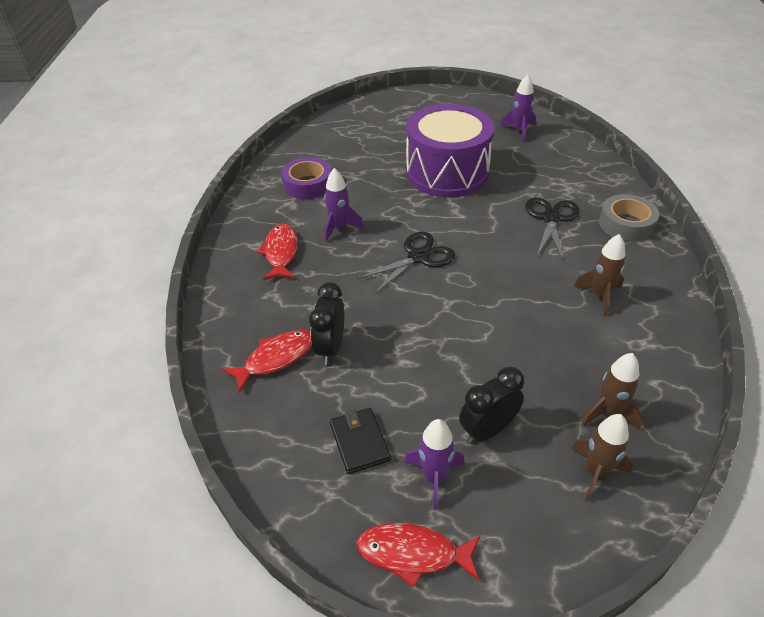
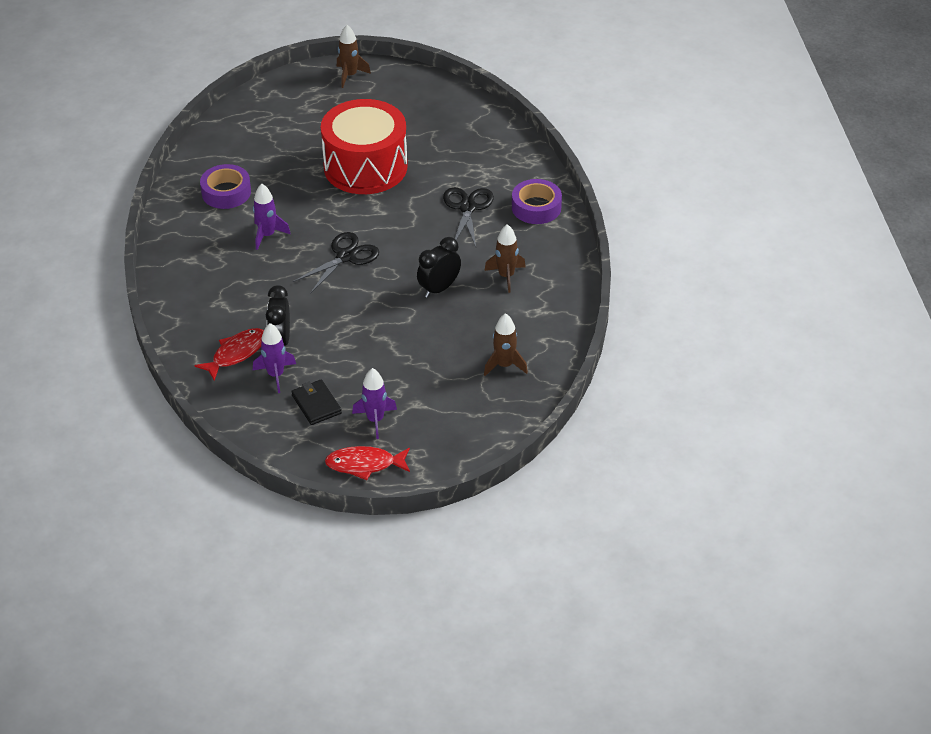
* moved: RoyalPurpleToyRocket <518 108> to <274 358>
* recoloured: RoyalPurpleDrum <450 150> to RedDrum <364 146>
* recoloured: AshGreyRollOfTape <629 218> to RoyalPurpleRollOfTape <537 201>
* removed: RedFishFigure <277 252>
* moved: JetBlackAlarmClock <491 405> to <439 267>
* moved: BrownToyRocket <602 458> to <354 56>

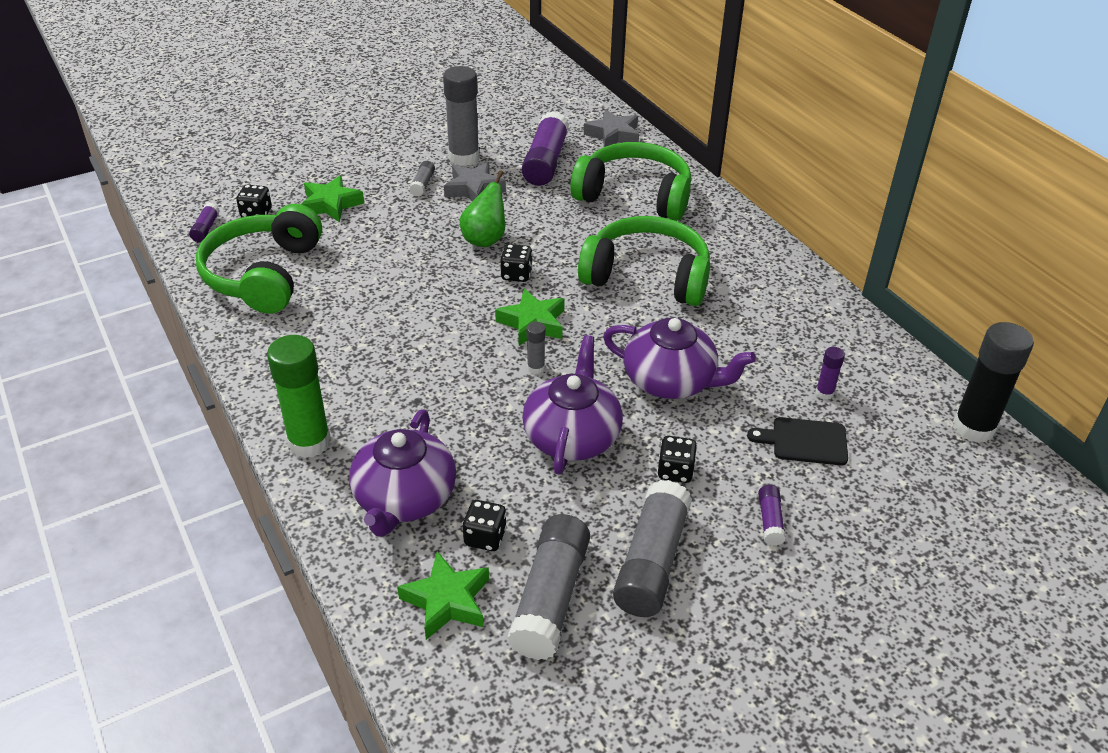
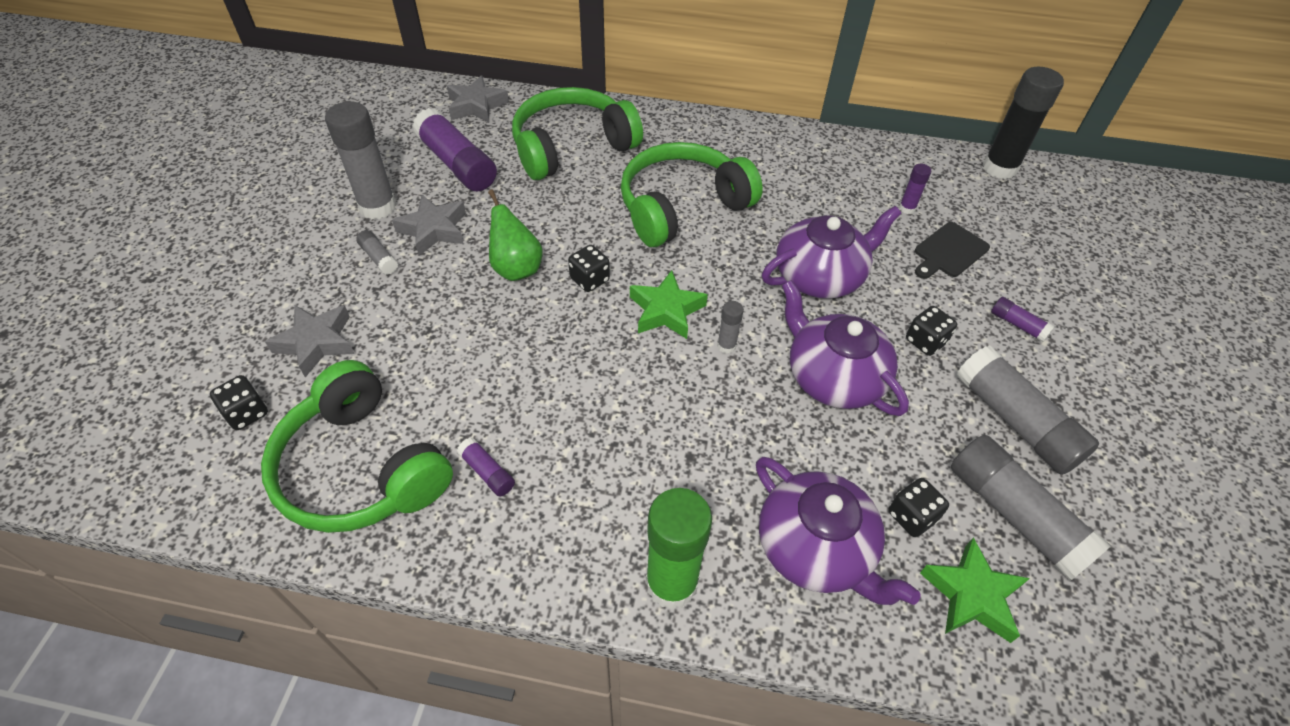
* recoloured: EmeraldStar <332 198> to AshGreyStar <309 341>
* moved: RoyalPurpleGlue <204 222> to <486 466>

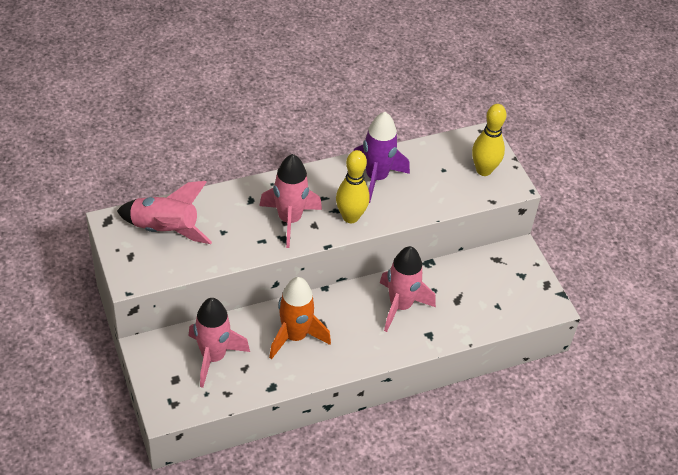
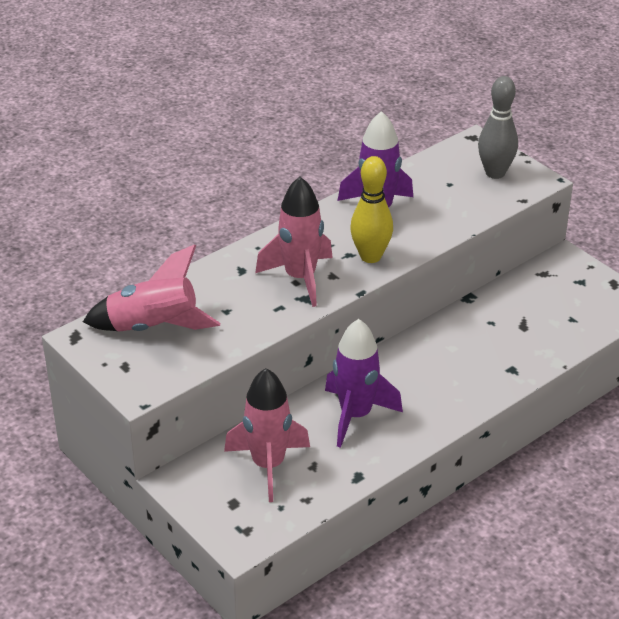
* recoloured: BrightYellowSkittle <489 140> to AshGreySkittle <498 127>
* removed: PinkToyRocket <408 289>
* recoloured: BrightOrangeToyRocket <300 318> to RoyalPurpleToyRocket <364 383>

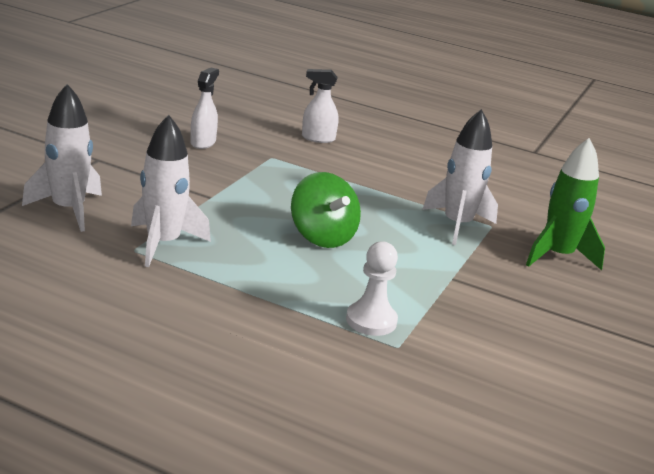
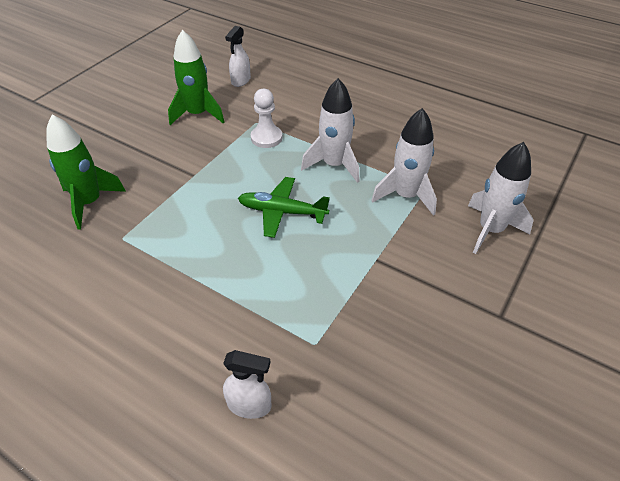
* moved: PureWhiteSprayBottle <204 108> to <238 56>
* moved: PureWhiteToyRocket <460 177> to <330 130>
* replaced: EmeraldWhirligig <326 210> to EmeraldAeroplane <284 207>
* added: EmeraldToyRocket <196 77>

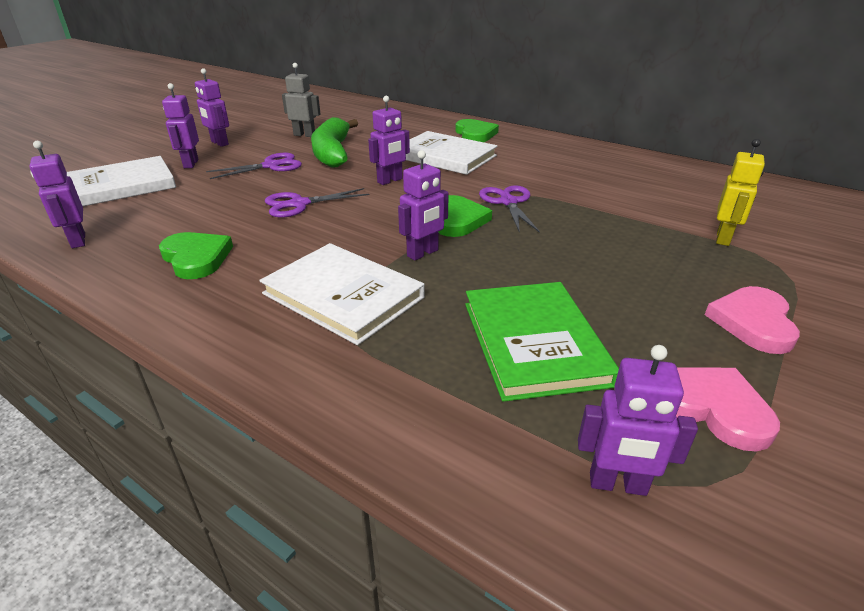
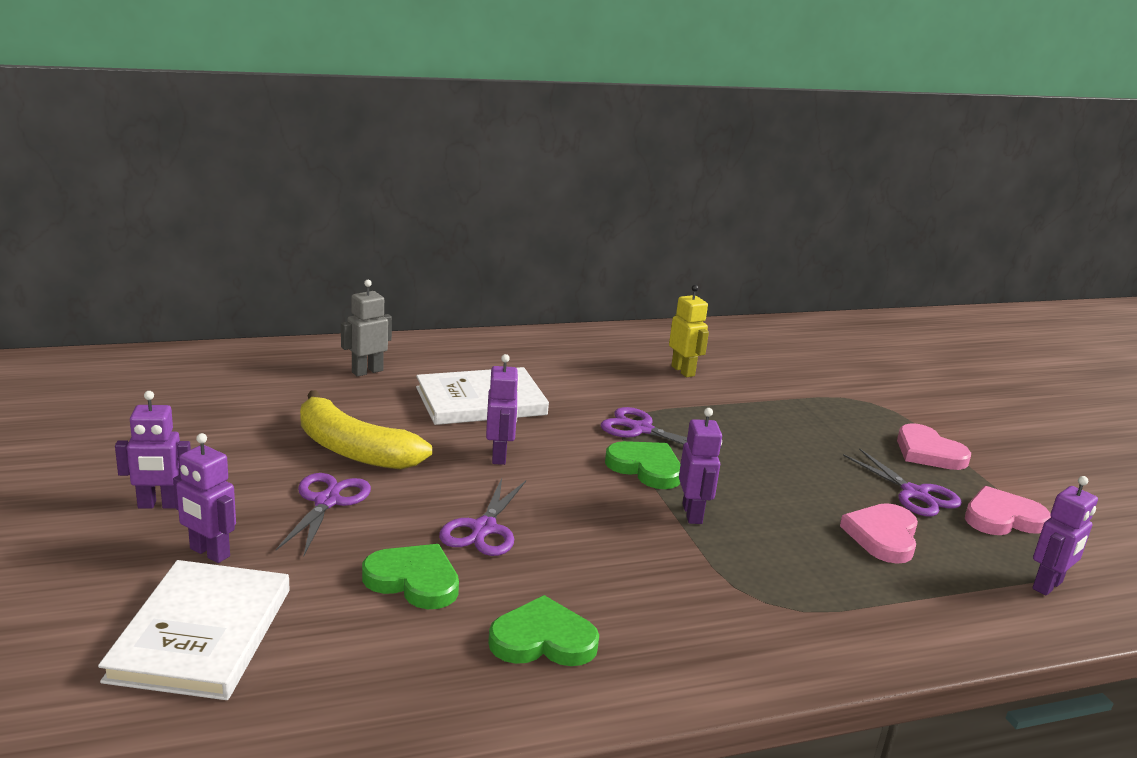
* moved: AshGreyRobotFigure <301 100> to <366 328>
* recoloured: EmeraldBanana <334 142> to BrightYellowBanana <366 429>
* moved: EmeraldHeartShape <477 130> to <410 576>
* moved: BrightYellowRobotFigure <740 192> to <689 331>
* removed: RoyalPurpleRobotFigure <57 194>
* removed: PureWhiteBook <342 294>
* replaced: EmeraldBook <542 342> to PinkHeartShape <879 533>
* added: RoyalPurplePairOfScissors <902 482>

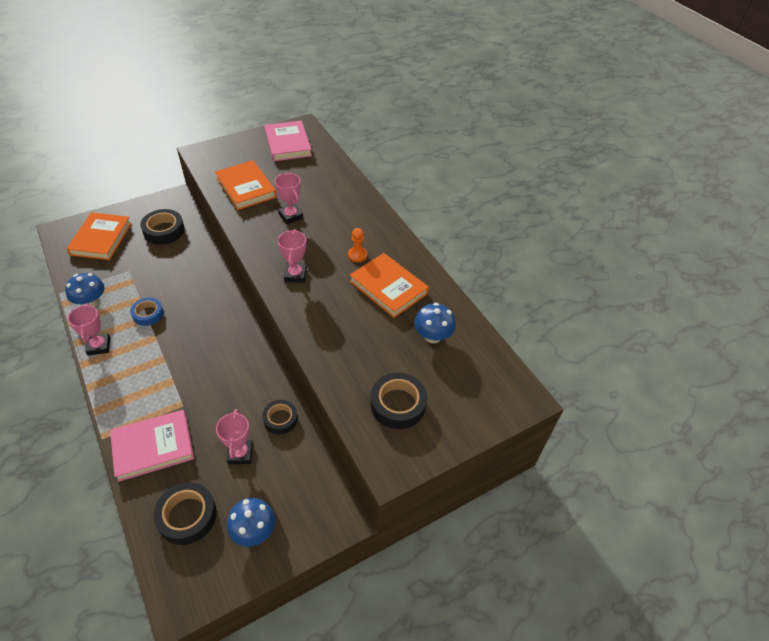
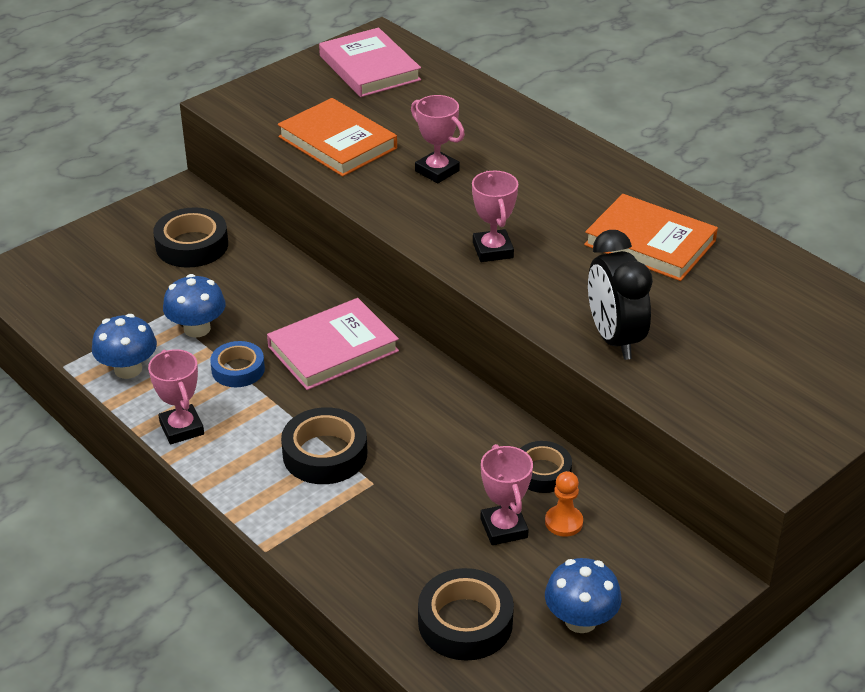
* removed: BrightOrangeBook <99 236>
* moved: BrightOrangeChessPawn <357 245> to <564 504>
* moved: BlueFungus <435 323> to <194 306>
* moved: JetBlackRollOfTape <398 401> to <324 445>
* moved: PinkBook <152 446> to <333 344>
* added: JetBlackAlarmClock <620 295>

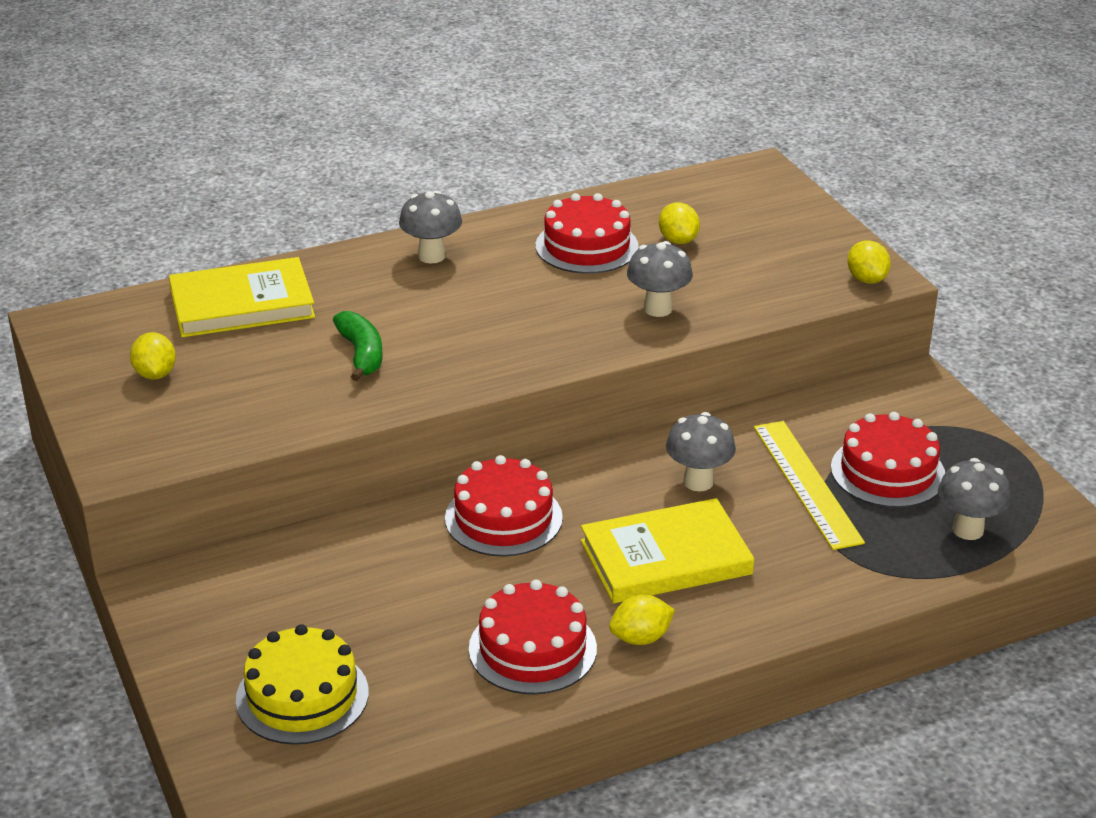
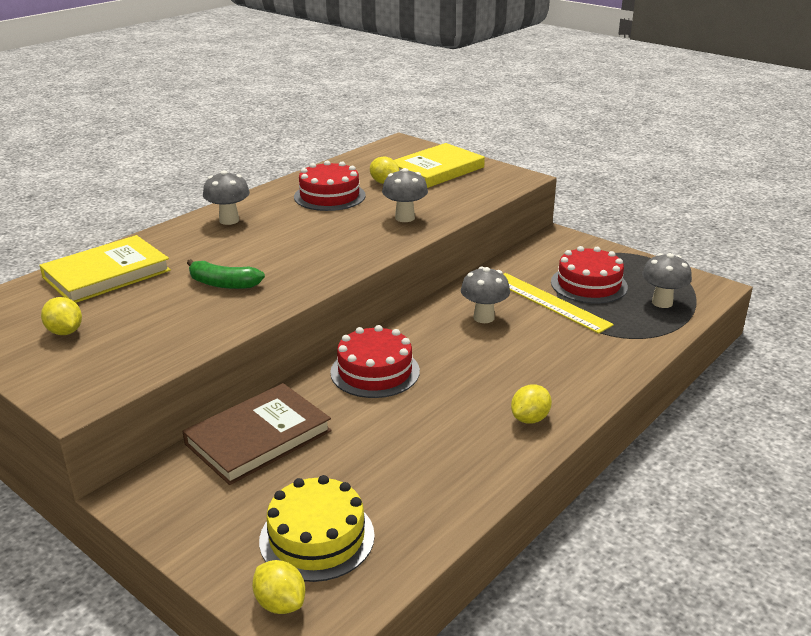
* moved: BrightYellowCitrusFruit <869 262> to <278 587>
* turned: EmeraldBanana <358 346> = <226 274> 150 degrees clockwise
* moved: BrightYellowBook <667 550> to <439 165>
* removed: RedGateau <533 637>
* added: BrownBook <257 434>

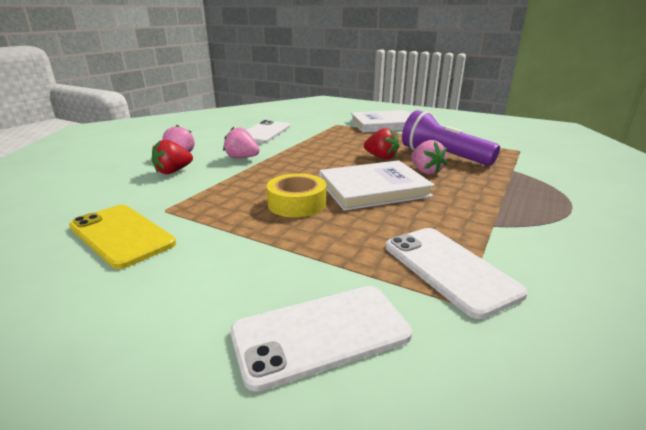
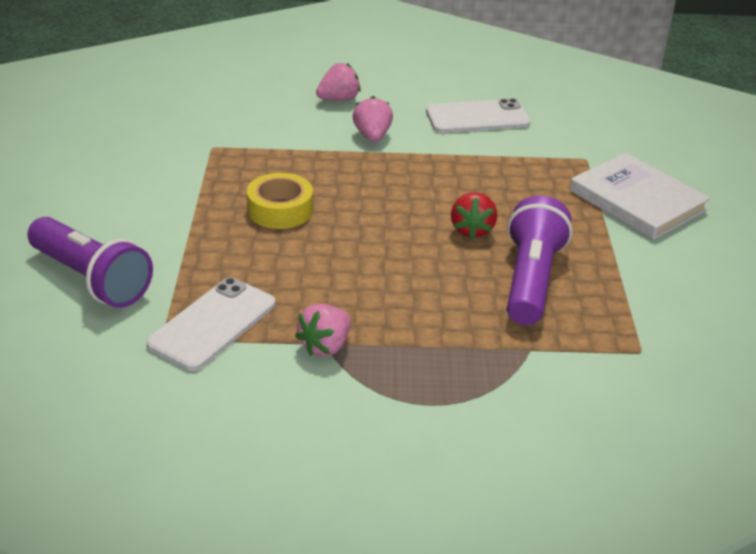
* removed: RedStrawberry <172 157>
* moved: PinkStrawberry <429 157> to <323 330>
* removed: PureWhiteBook <377 185>
* removed: BrightYellowPhone <122 237>
* replaced: PureWhitePhone <321 339> to RoyalPurplePocketTorch <90 262>

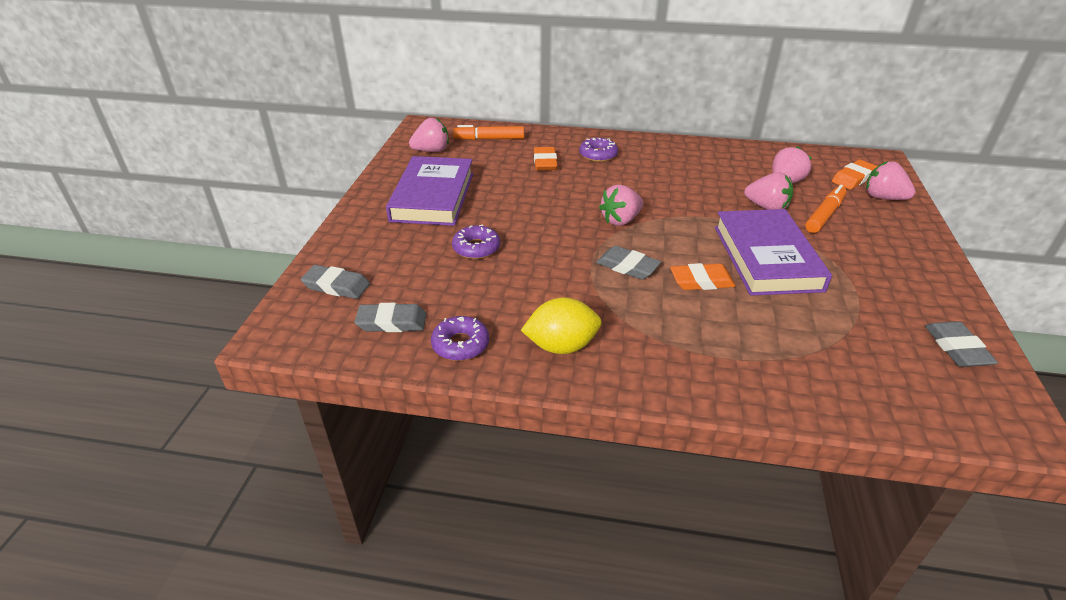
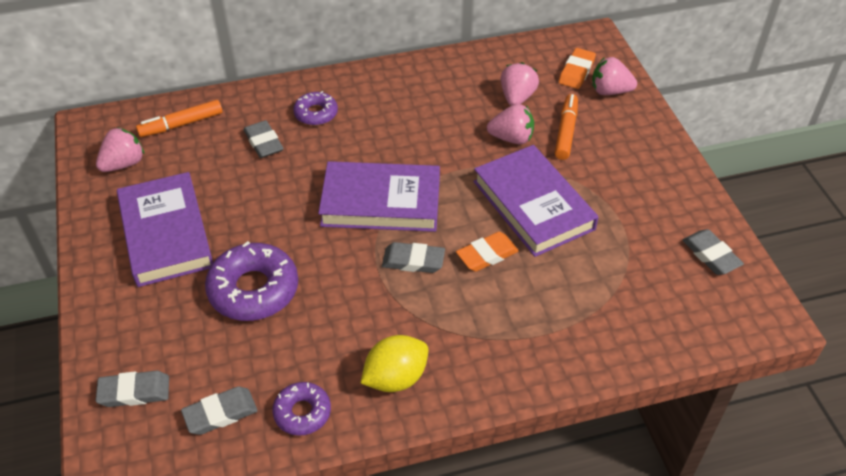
* recoloured: BrightOrangeEraser <546 158> to AshGreyEraser <264 139>
* replaced: PinkStrawberry <621 205> to RoyalPurpleBook <379 196>
* resized: RoyalPurpleDoughnut <476 241> = <251 281> x1.75

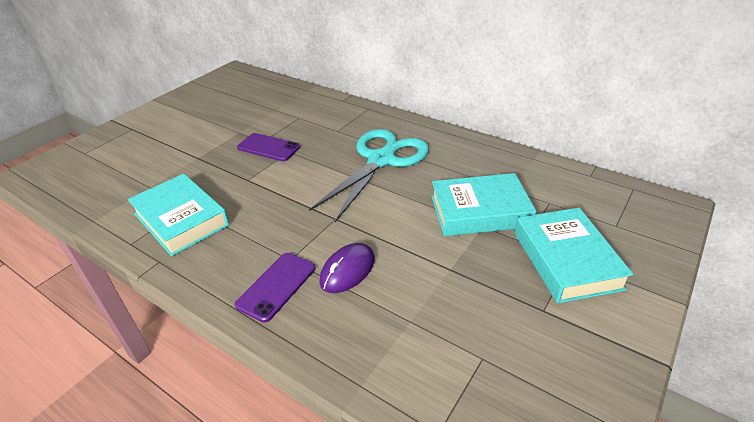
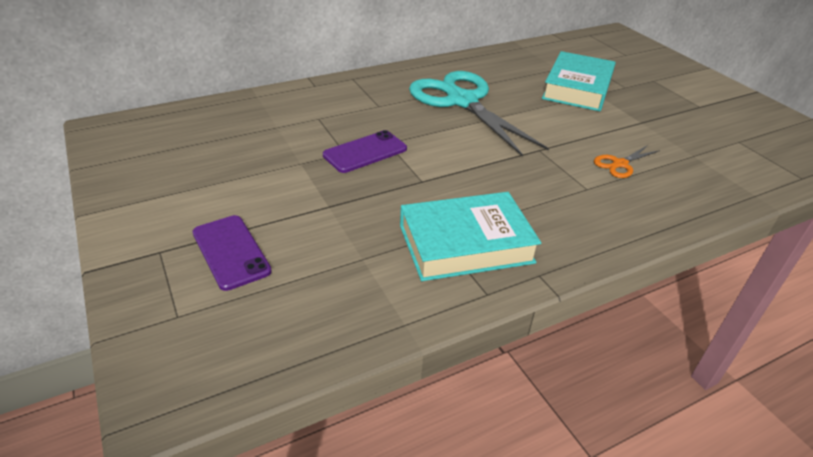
* removed: AquaBook <574 255>
* replaced: RoyalPurpleComputerMouse <347 268> to BrightOrangePairOfScissors <627 161>
* moved: RoyalPurplePhone <275 288> to <232 253>

